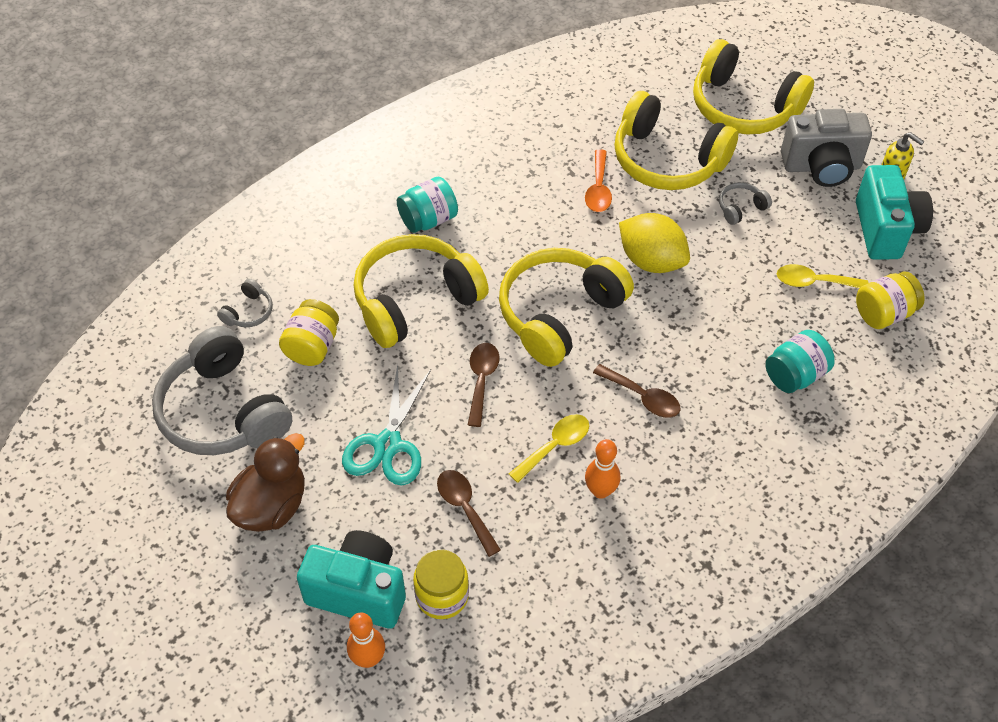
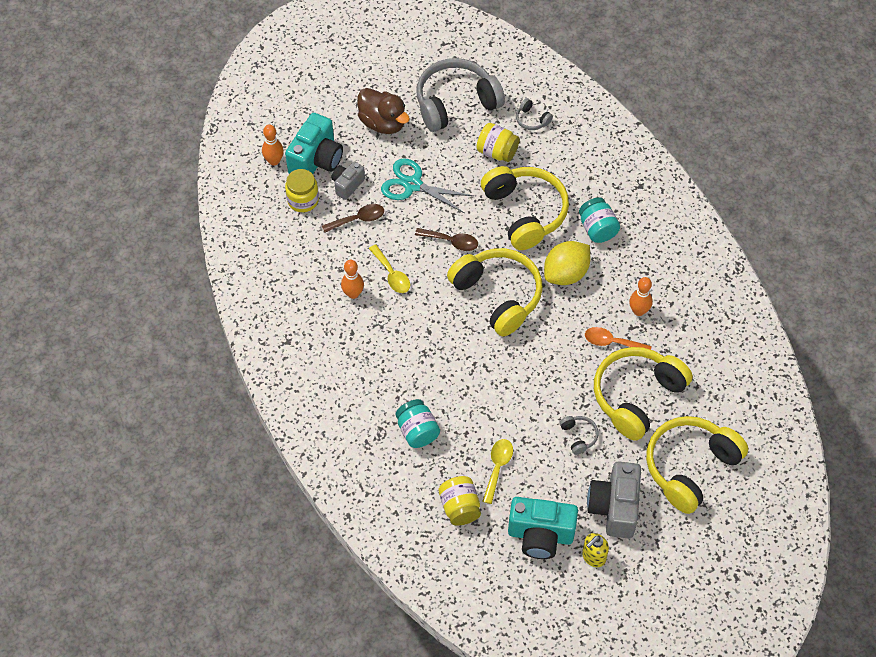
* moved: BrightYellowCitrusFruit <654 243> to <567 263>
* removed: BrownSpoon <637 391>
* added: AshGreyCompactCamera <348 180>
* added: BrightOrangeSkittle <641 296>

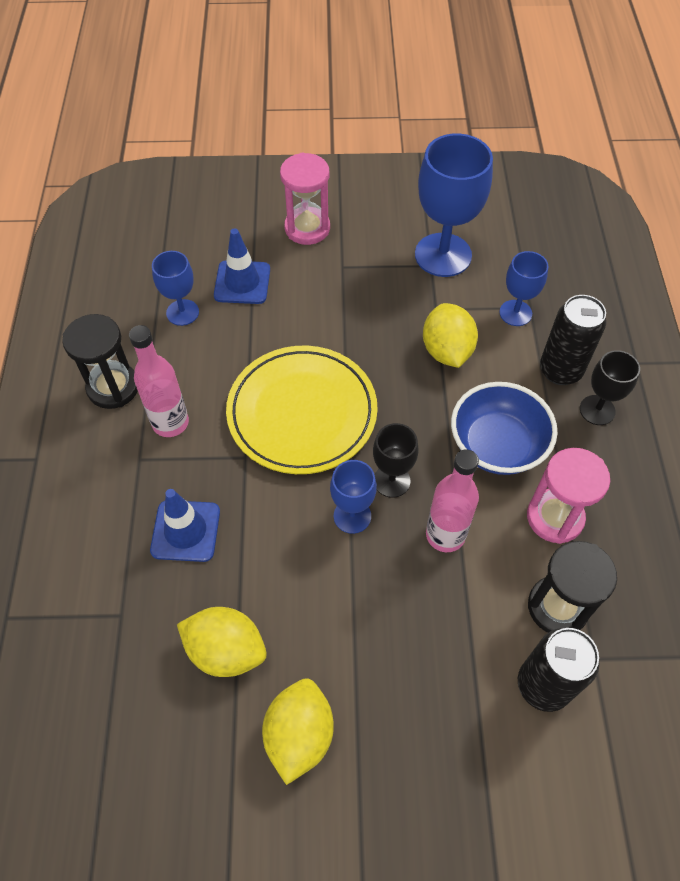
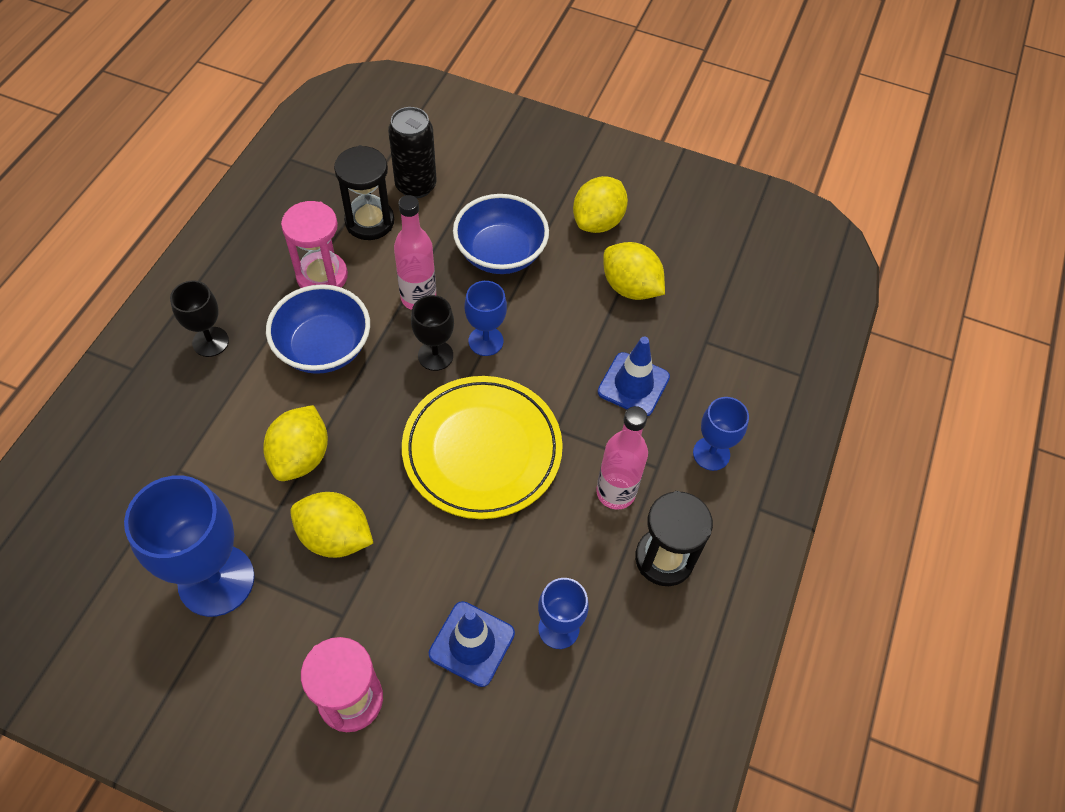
* moved: BlueGoblet <523 288> to <721 434>
* removed: JetBlackCan <573 340>
* added: BlueDeepDish <501 234>
* added: BrightYellowCitrusFruit <331 525>

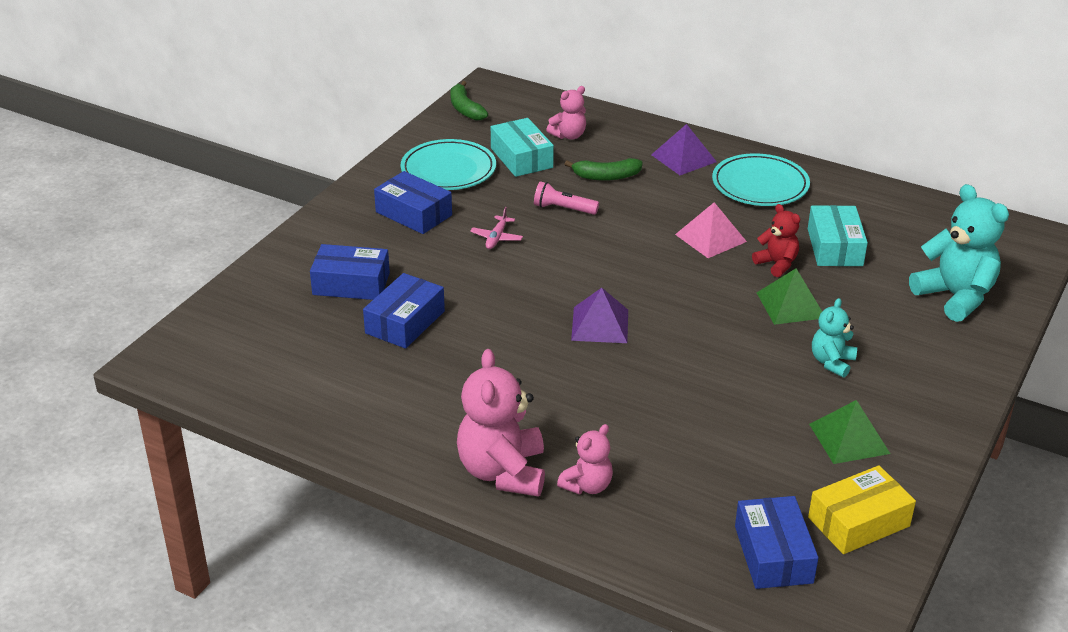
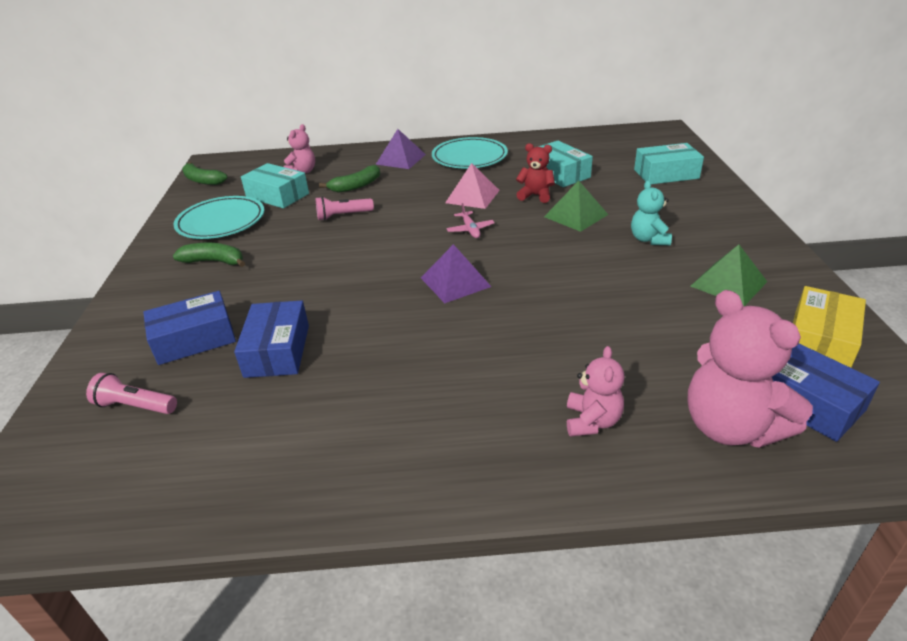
* replaced: BlueParcel <413 202> to EmeraldBanana <209 255>
* replaced: AquaTeddyBear <959 253> to AquaParcel <669 163>
* moved: PinkAeroplane <496 228> to <470 220>
* moved: PinkTeddyBear <501 423> to <750 369>
* added: PinkPocketTorch <131 393>

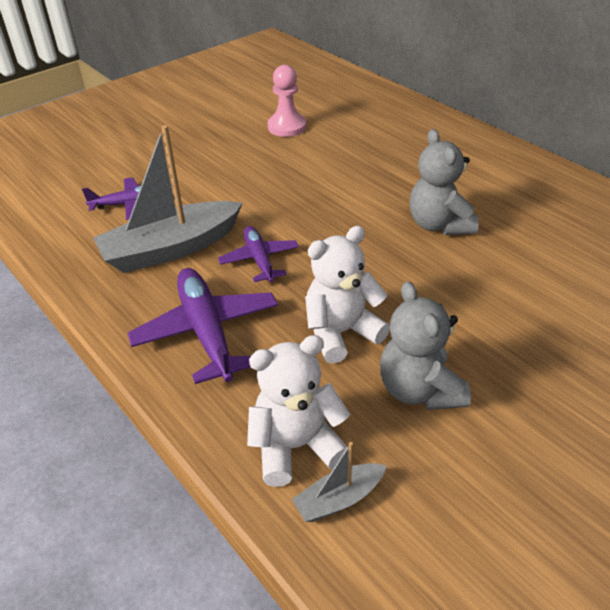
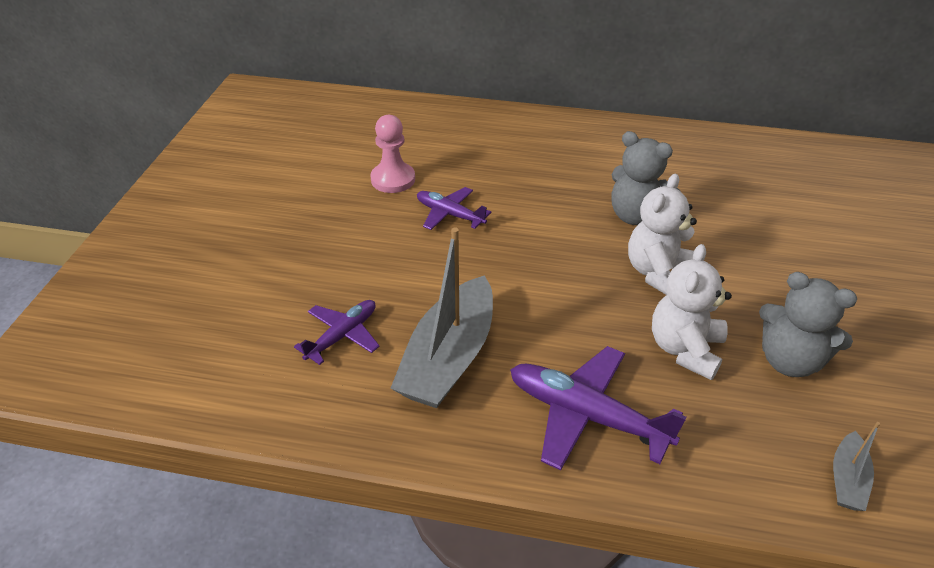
* moved: RoyalPurpleAeroplane <258 254> to <454 208>
* moved: PureWhiteTeddyBear <298 411> to <662 234>

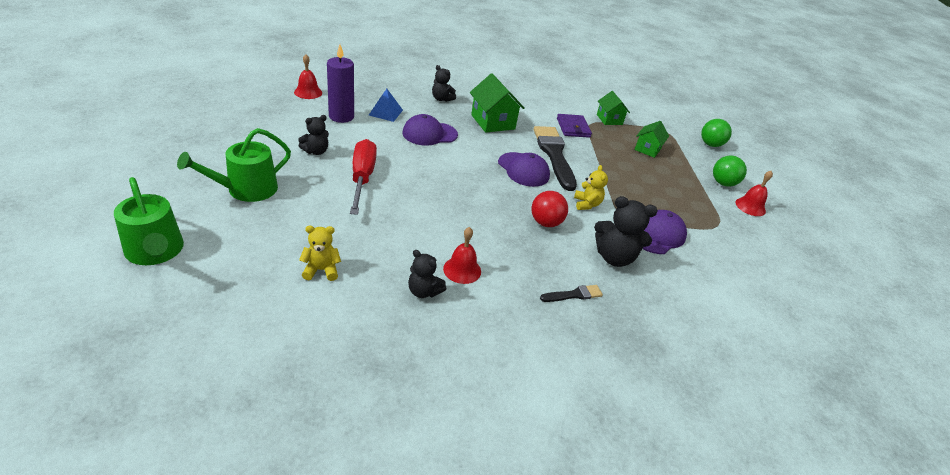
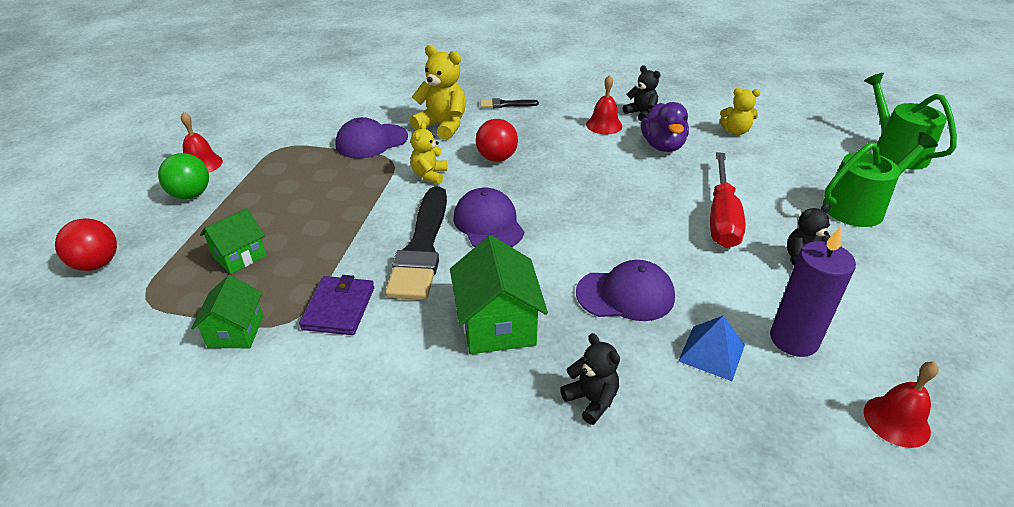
* recoloured: EmeraldBall <716 133> to RedBall <86 244>
* recoloured: JetBlackTeddyBear <626 231> to BrightYellowTeddyBear <438 92>
* added: RoyalPurpleDuck <665 127>

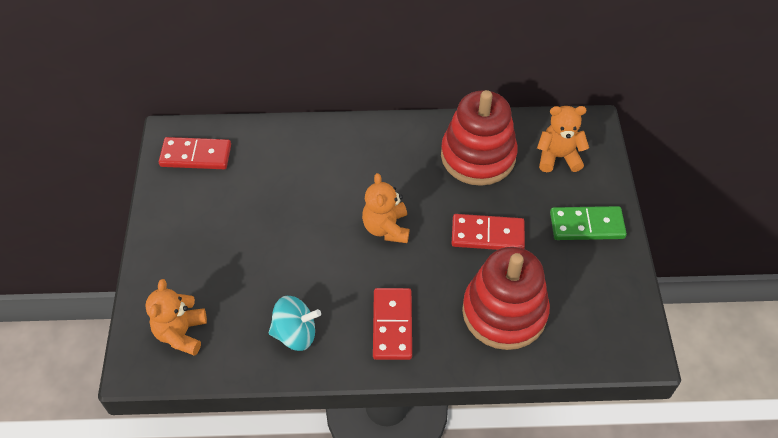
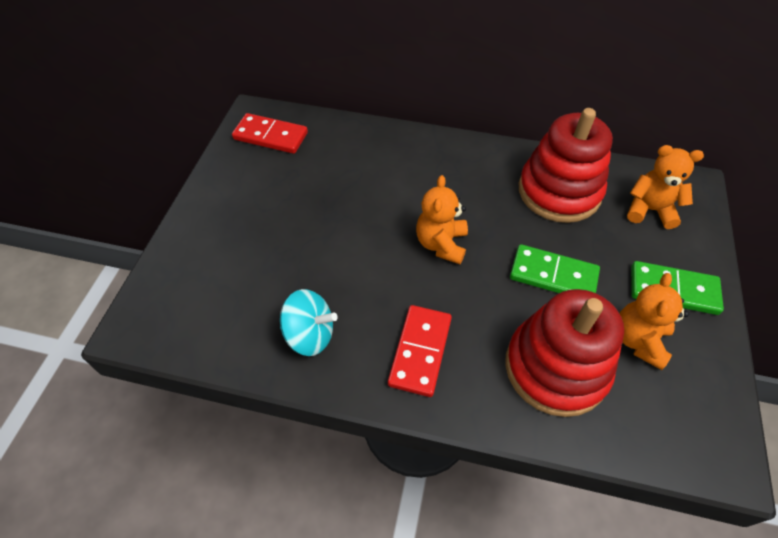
* recoloured: RedDominoPiece <488 232> to EmeraldDominoPiece <555 268>
* moved: BrightOrangeTeddyBear <176 317> to <654 321>

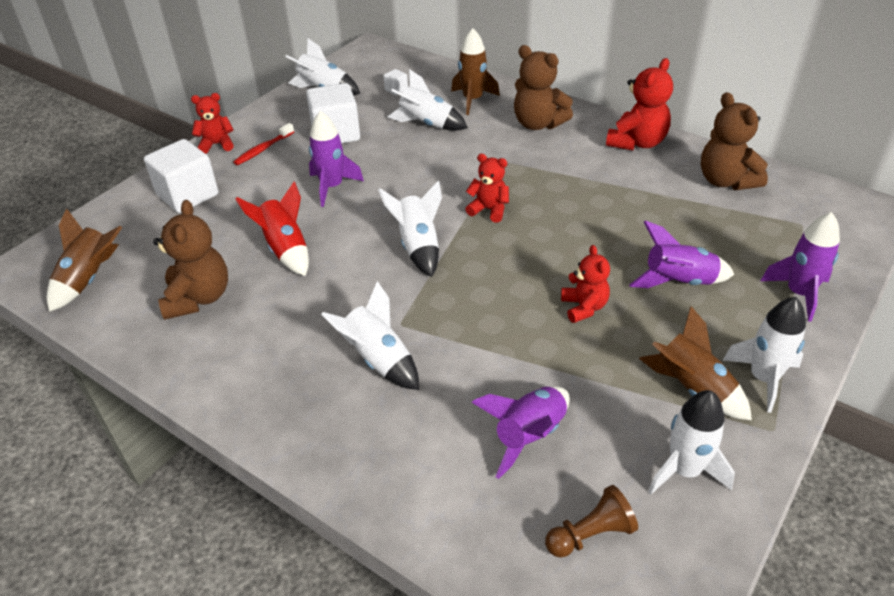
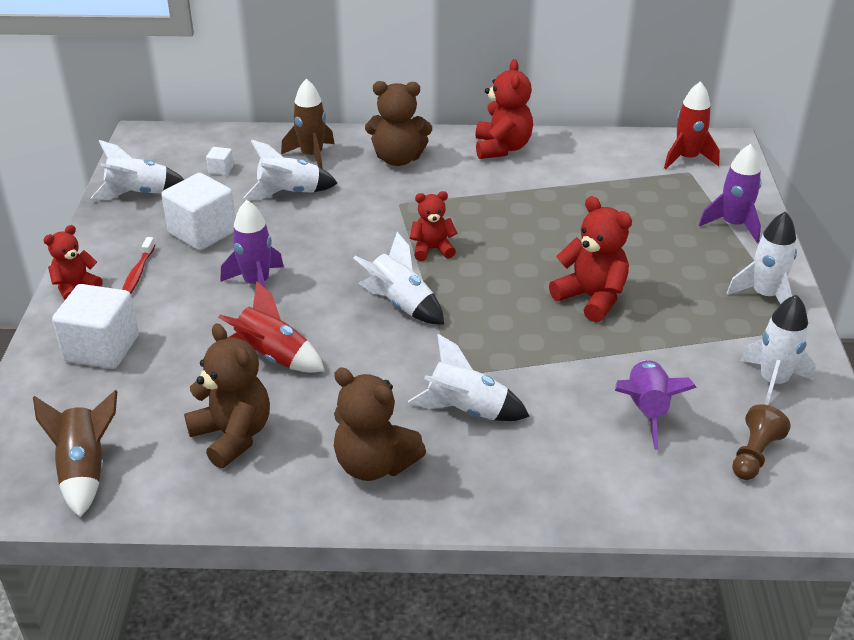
* moved: BrownTeddyBear <734 141> to <380 424>
* removed: RoyalPurpleToyRocket <681 254>
* resized: RedTeddyBear <585 284> = <590 259> x1.58
* removed: BrownToyRocket <695 363>
* added: RedToyRocket <692 125>

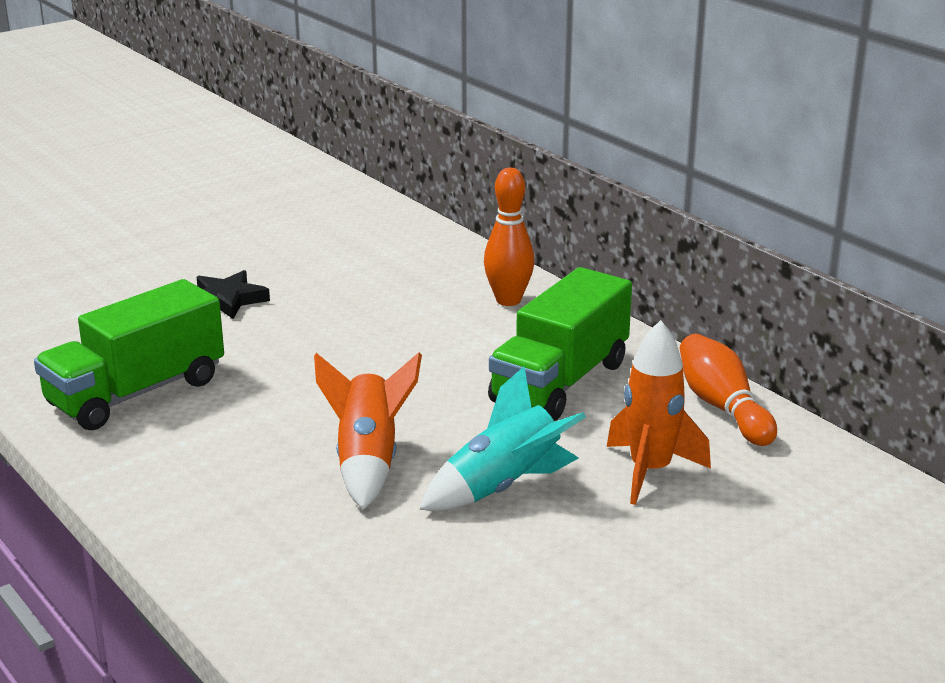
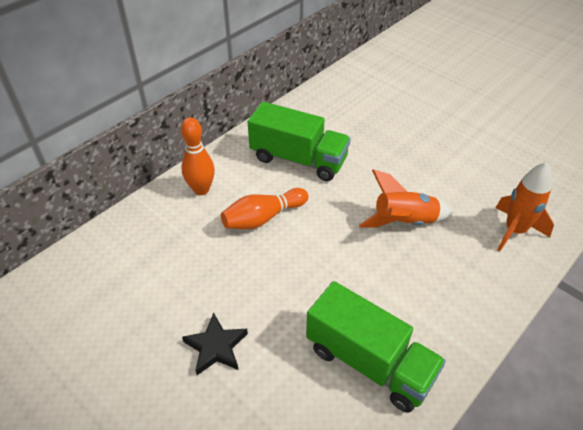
* moved: BrightOrangeToyRocket <659 412> to <524 206>
* moved: BrightOrangeSkittle <728 390> to <264 208>
* removed: AquaToyRocket <503 439>

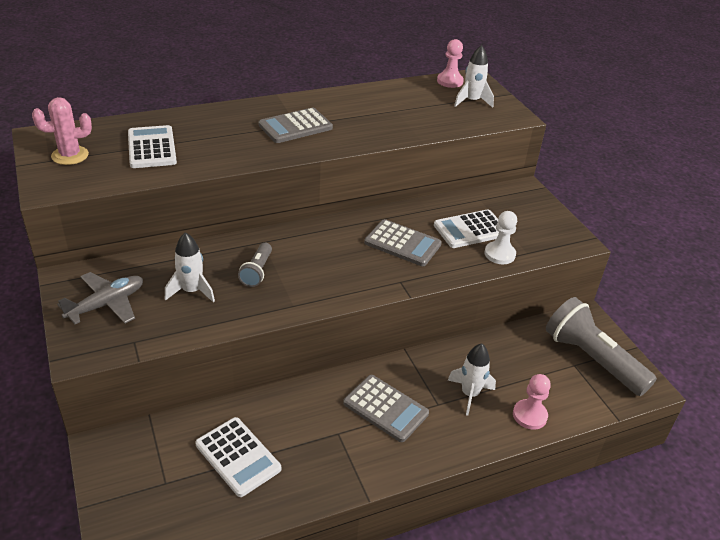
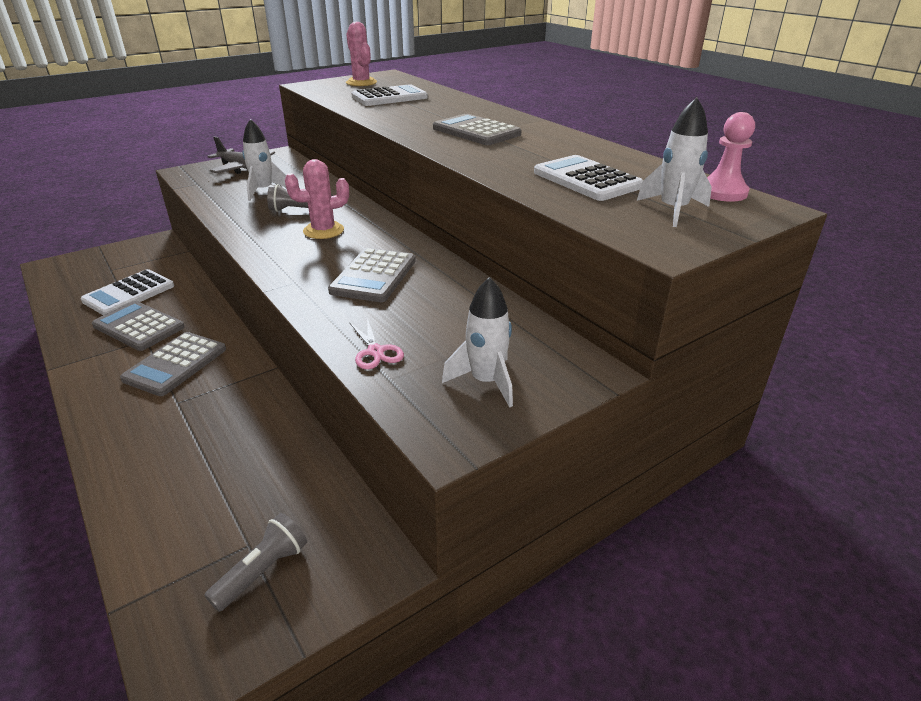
* moved: PureWhiteCalculator <466 228> to <588 178>
* replaced: PureWhiteChessPawn <500 237> to PinkPairOfScissors <376 343>
* resized: AshGreyPocketTorch <601 346> = <255 562> x0.49
* moved: PureWhiteToyRocket <472 379> to <477 342>
* removed: PinkChessPawn <532 402>
* added: PinkPricklyPlant <317 199>
* added: AshGreyCalculator <138 326>

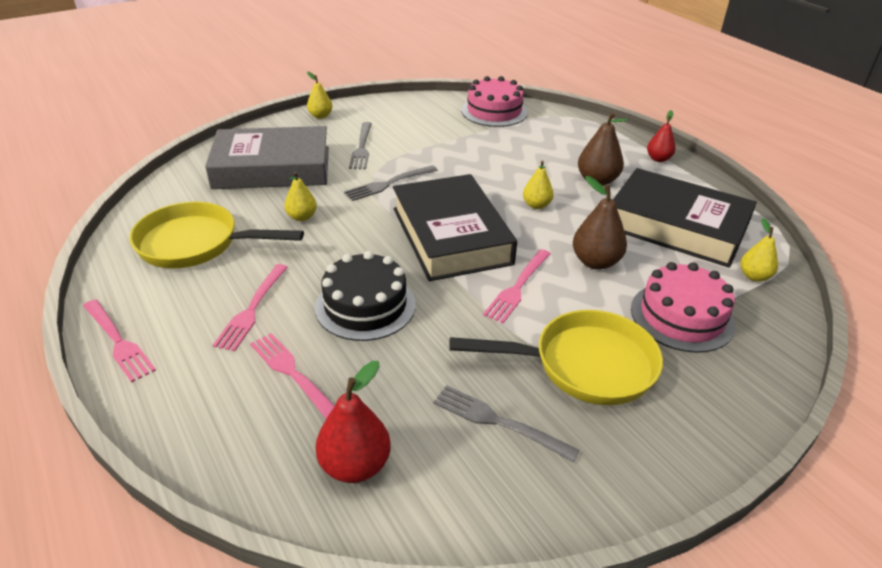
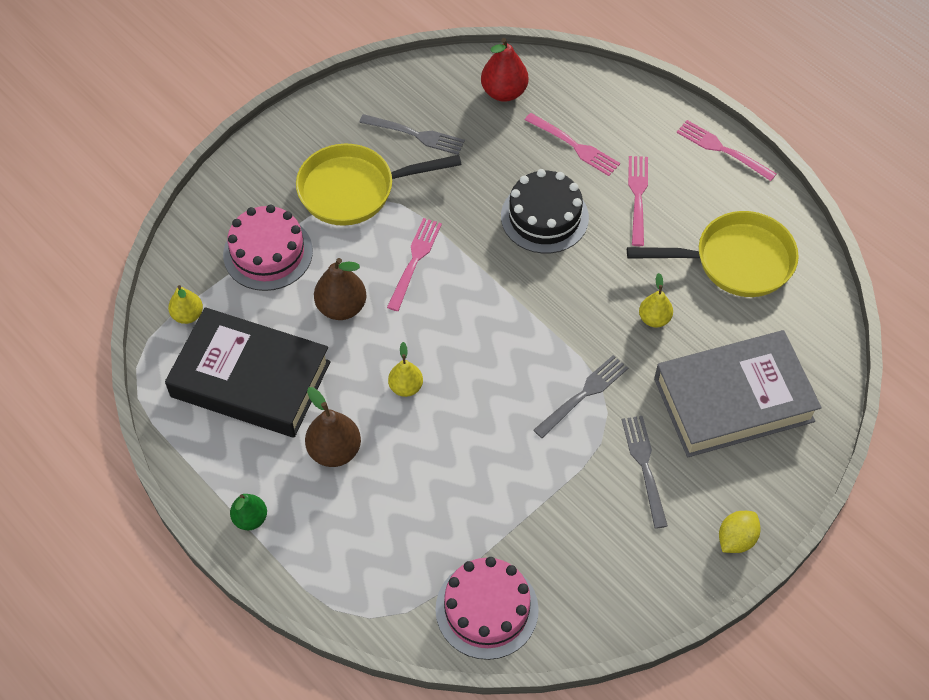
* replaced: BrightYellowPear <319 95> to BrightYellowCitrusFruit <740 532>
* recoloured: RedPear <661 136> to EmeraldPear <248 512>
* removed: JetBlackBook <455 227>

